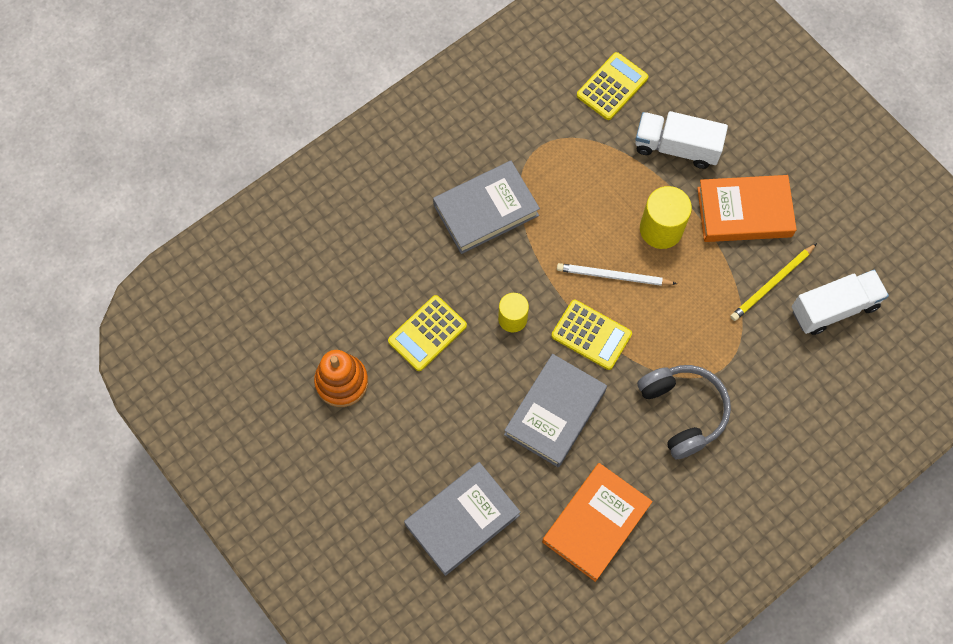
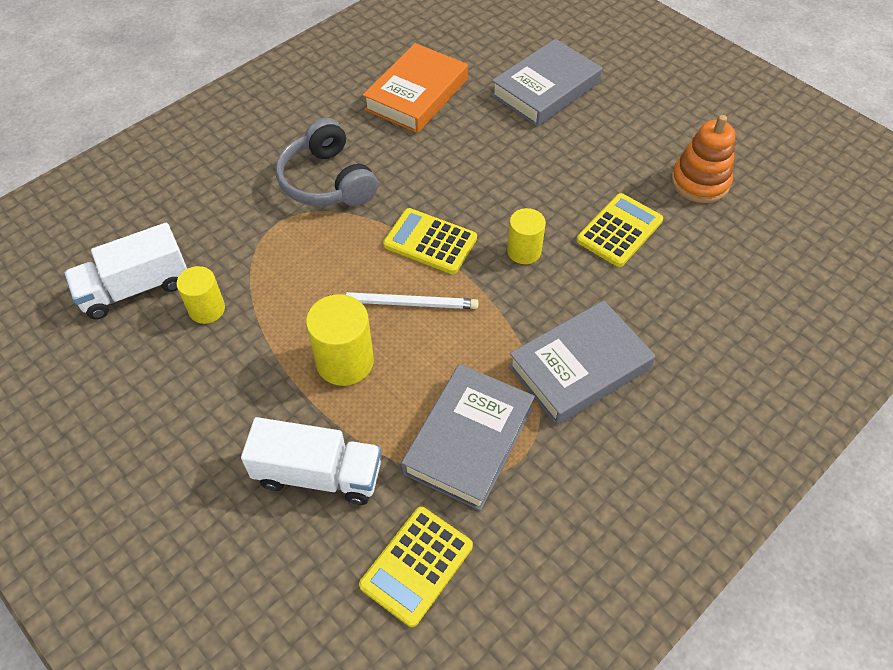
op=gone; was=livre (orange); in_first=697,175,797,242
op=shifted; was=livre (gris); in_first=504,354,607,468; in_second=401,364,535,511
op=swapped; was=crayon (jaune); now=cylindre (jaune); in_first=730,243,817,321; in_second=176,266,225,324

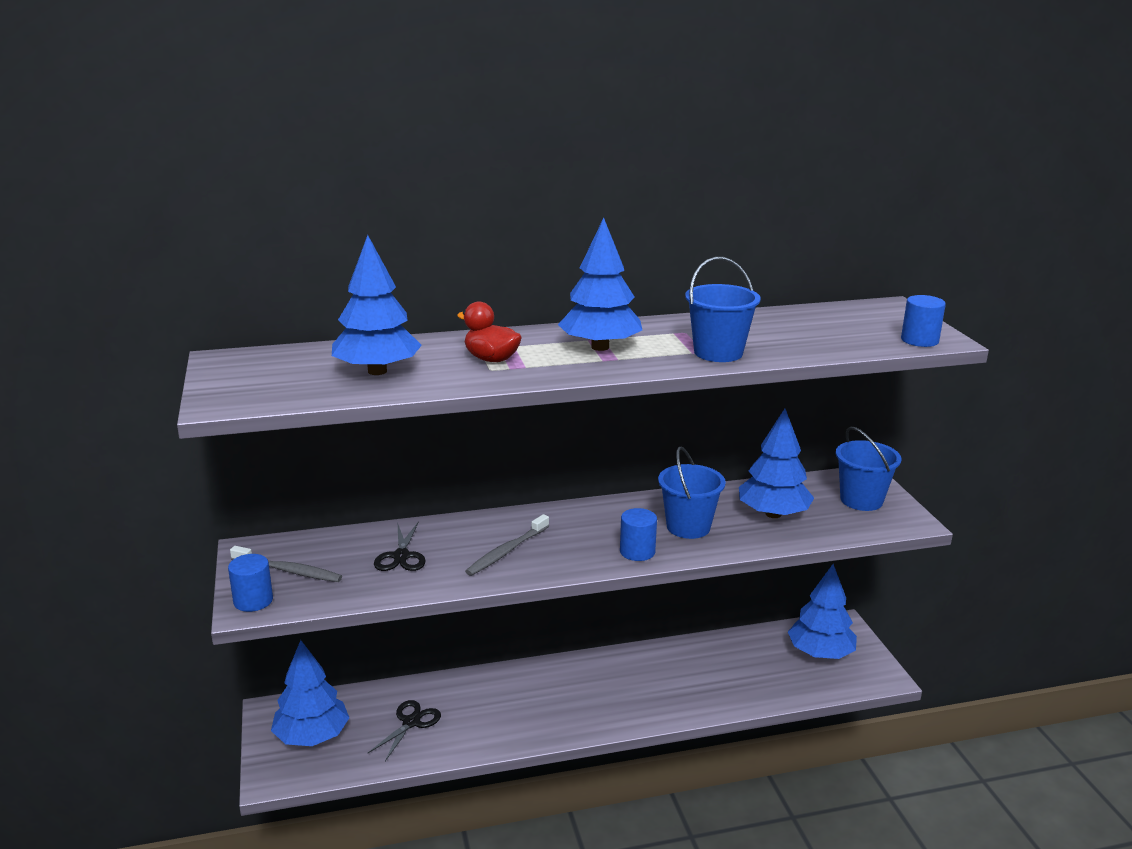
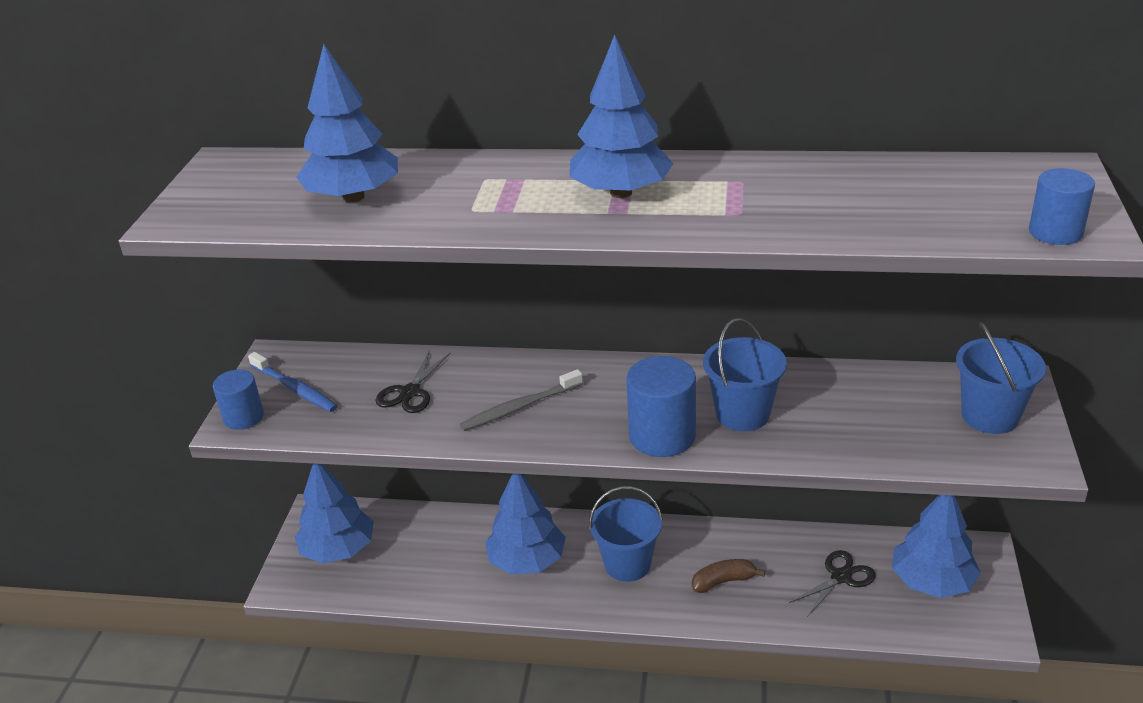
op=gone; was=canard (rouge); in_first=457,301,522,362
op=new; now=banane (marron); in_second=692,559,765,593
op=shifted; was=ciseaux (noir); in_first=367,700,441,761; in_second=789,550,876,617
op=shifted; was=seau (bleu); in_first=685,257,761,362; in_second=589,486,663,582
op=shifted; was=arbre (bleu); in_first=739,409,814,518; in_second=485,474,566,574
op=repainted; was=brosse à dents (gris); now=brosse à dents (bleu); in_first=230,546,342,582; in_second=248,352,338,412
op=scaled; was=cylindre (bleu); in_first=620,508,657,561; in_second=626,356,696,457; ratio=1.57

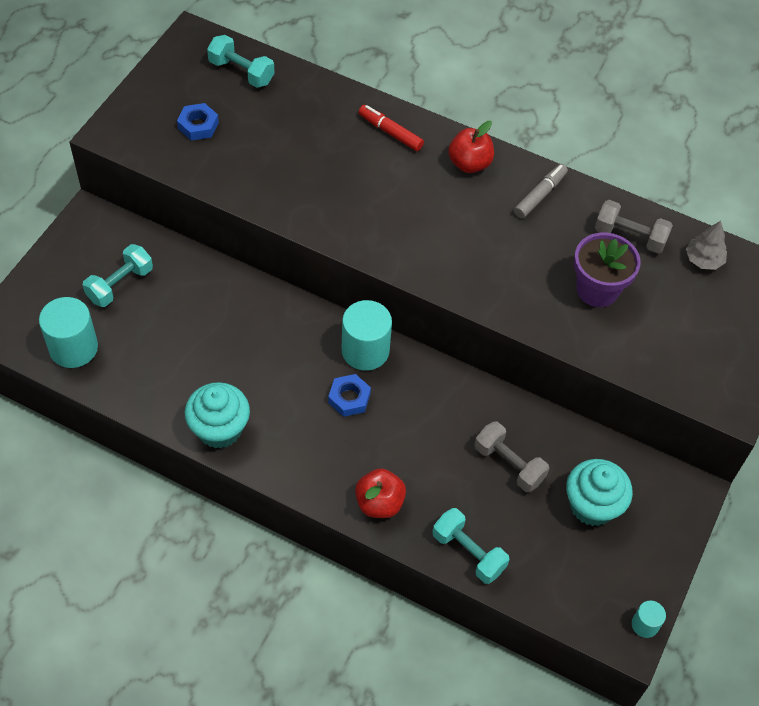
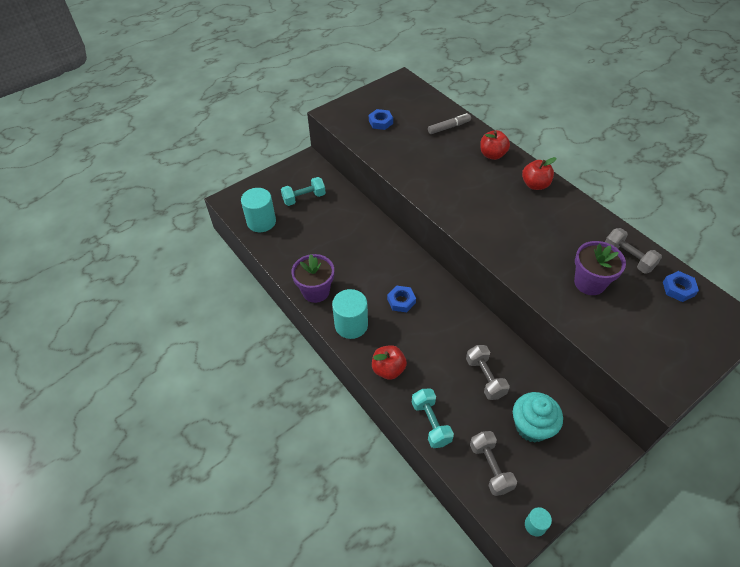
op=gone; was=haltère (turquoise); in_first=207,35,275,88
op=new; now=haltère (gris); in_second=470,431,517,496
op=shifted; was=cylindre (turquoise); in_first=342,300,392,371; in_second=332,289,368,339
op=shifted; was=feutre (gris); in_first=514,164,568,218; in_second=428,113,471,134
op=swapped; was=muffin (turquoise); now=pot de fleurs (violet); in_first=185,382,250,449; in_second=291,254,334,303
op=swapped; was=feutre (rouge); now=pomme (rouge); in_first=358,105,424,151; in_second=480,130,510,160
op=swapped; was=arbre (gris); now=écrou (bleu); in_first=686,221,727,270; in_second=663,271,699,302

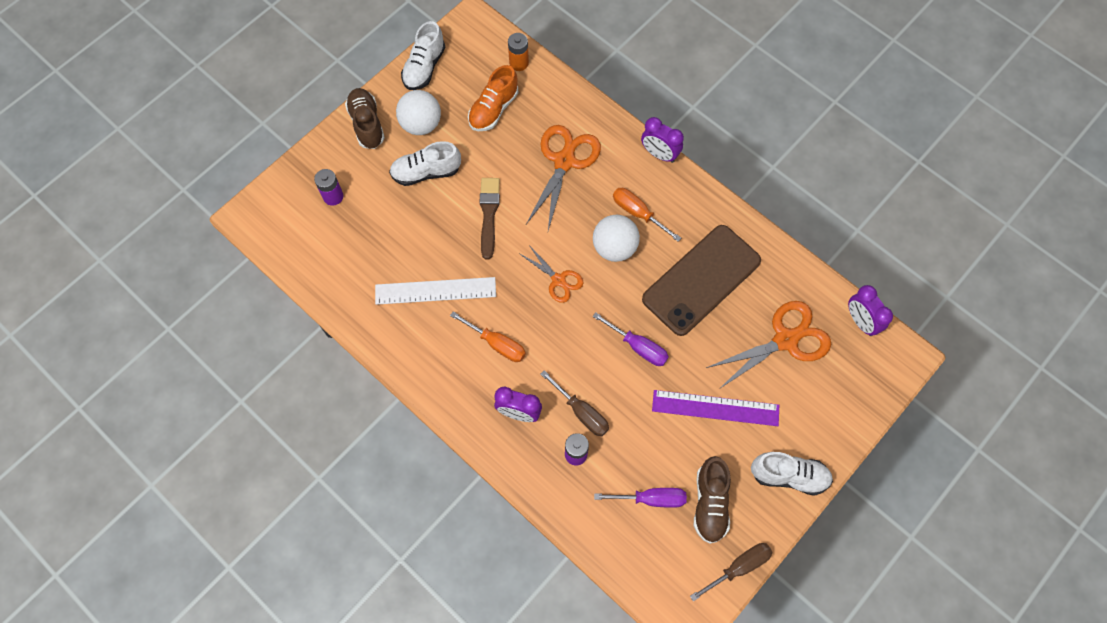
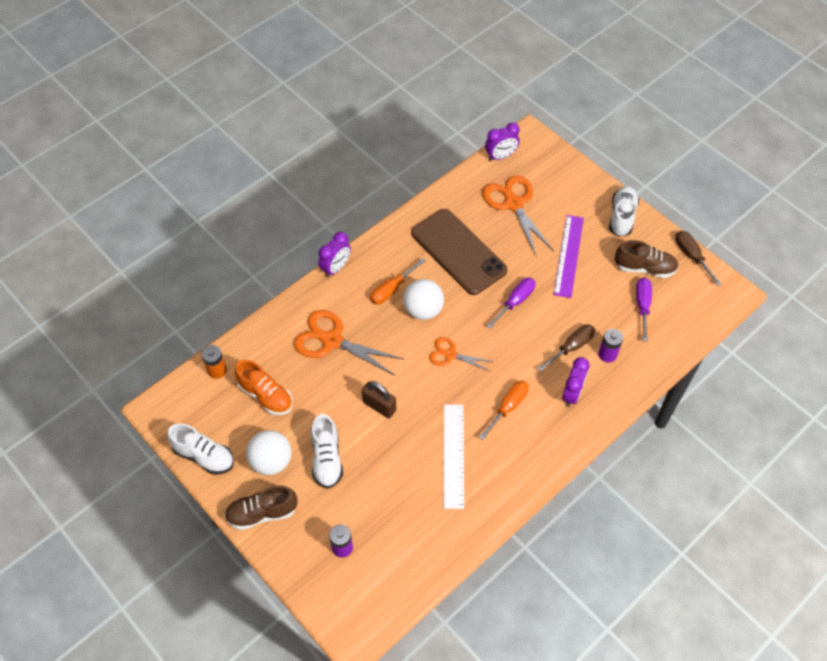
op=swapped; was=pinceau (marron); now=cadenas (marron); in_first=479,178,500,260; in_second=362,381,396,418
op=rotated; was=ciseaux (orange); in_first=520,245,583,303; in_second=429,337,494,372; clockwise=-120

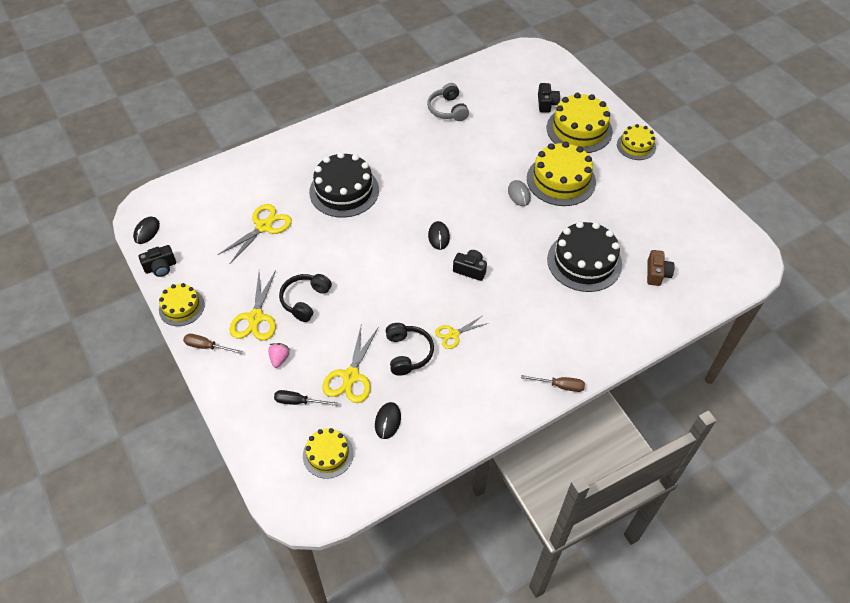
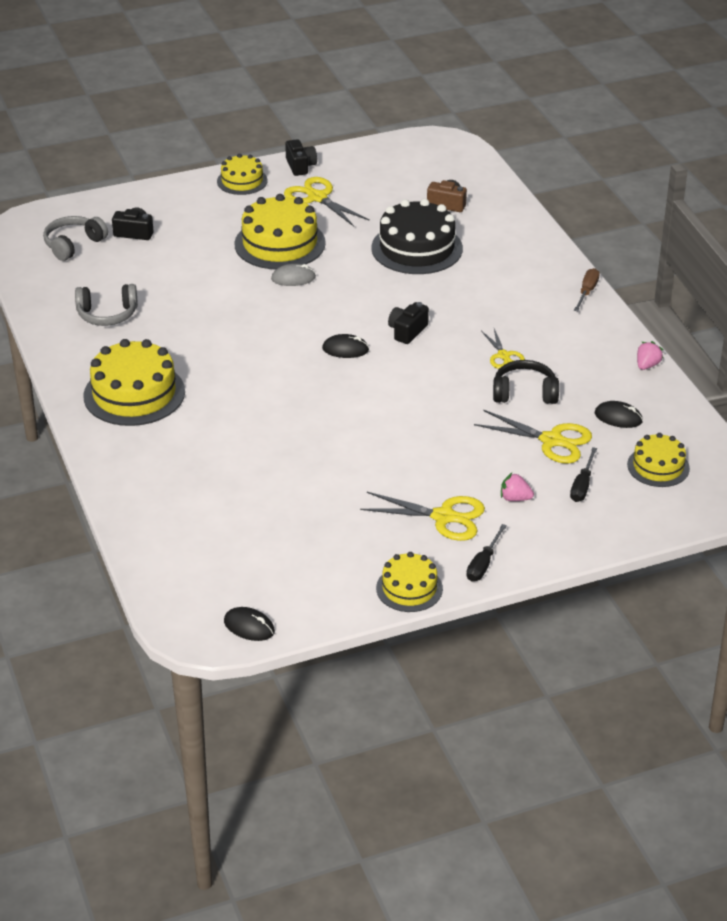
op=gone; was=casque audio (noir); in_first=279,274,332,322
op=gone; was=gâteau (noir); in_first=309,152,379,218
op=new; now=casque audio (gris); in_second=43,216,108,261
op=new; now=fraise (rose); in_second=637,341,663,370
op=shifted; was=appareil photo (noir); in_first=139,245,176,277; in_second=285,139,317,176
op=shifted; was=ciseaux (jaune); in_first=218,204,292,264; in_second=284,177,370,226
op=shifted; was=gâteau (jaune); in_first=547,93,613,153; in_second=83,339,185,426
op=repainted; was=tournevis (marron); now=tournevis (noir); in_first=183,334,242,354; in_second=466,524,507,581

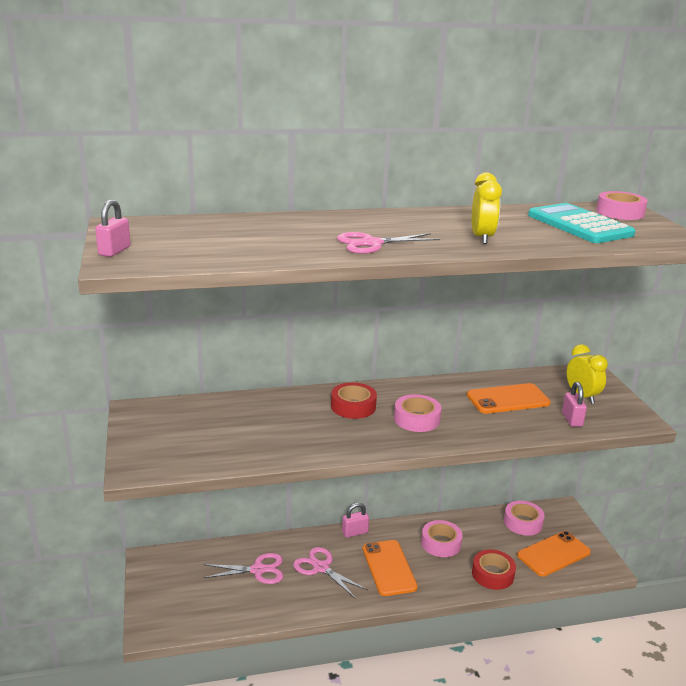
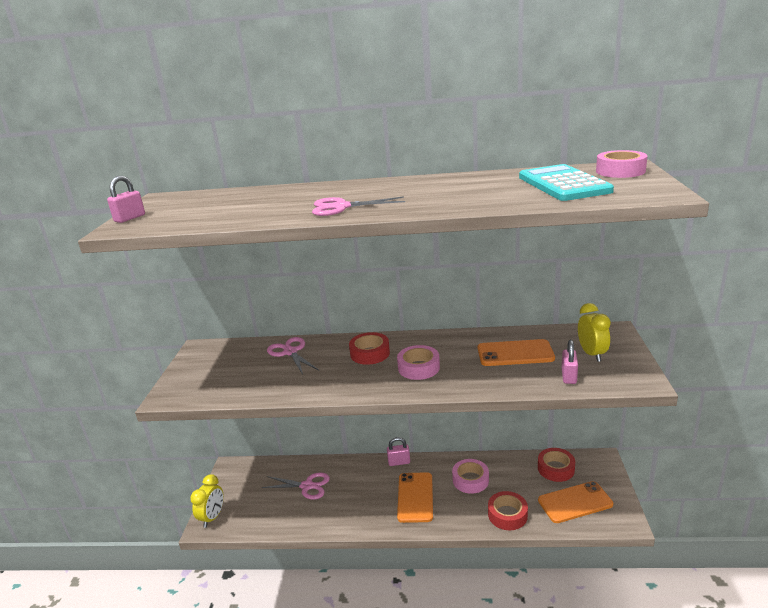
op=shifted; was=ciseaux (rose); in_first=293,547,368,599; in_second=267,337,319,375
op=shifted; was=réveil (jaune); in_first=472,172,502,244; in_second=190,474,224,528
op=repainted; was=ruban adhésif (rose); now=ruban adhésif (rouge); in_first=504,501,545,536; in_second=538,448,575,482

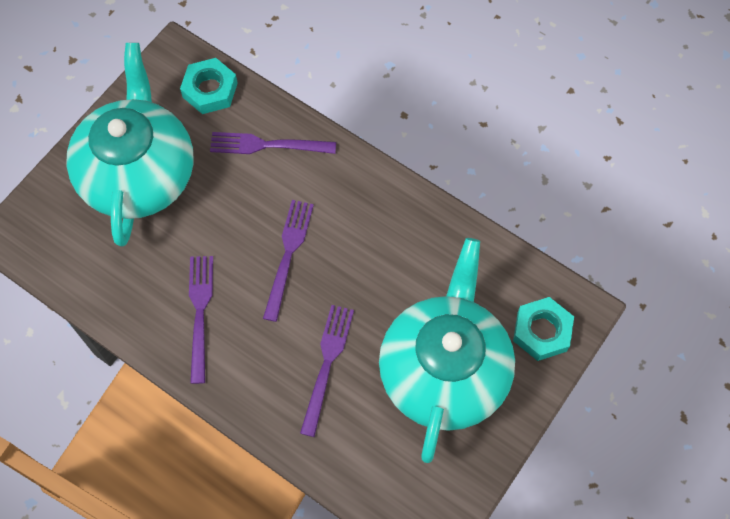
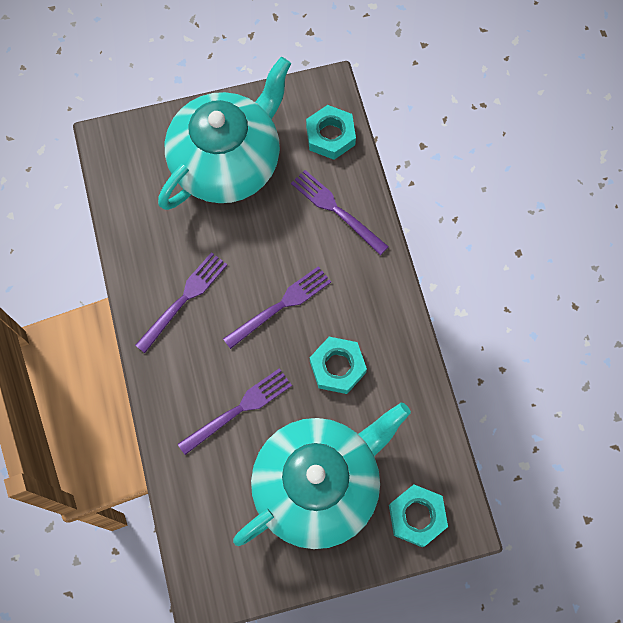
op=new; now=écrou (turquoise); in_second=310,337,367,394

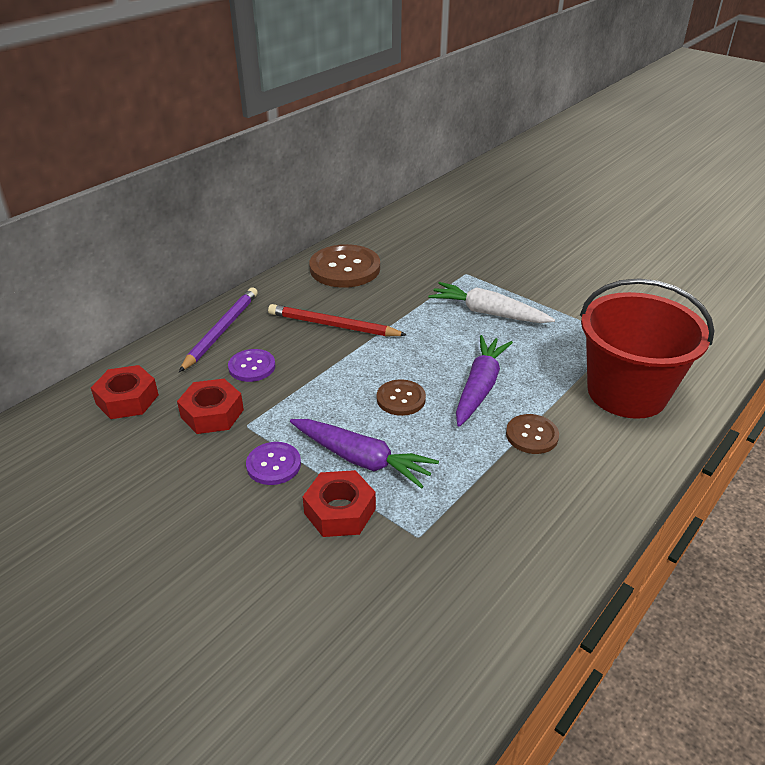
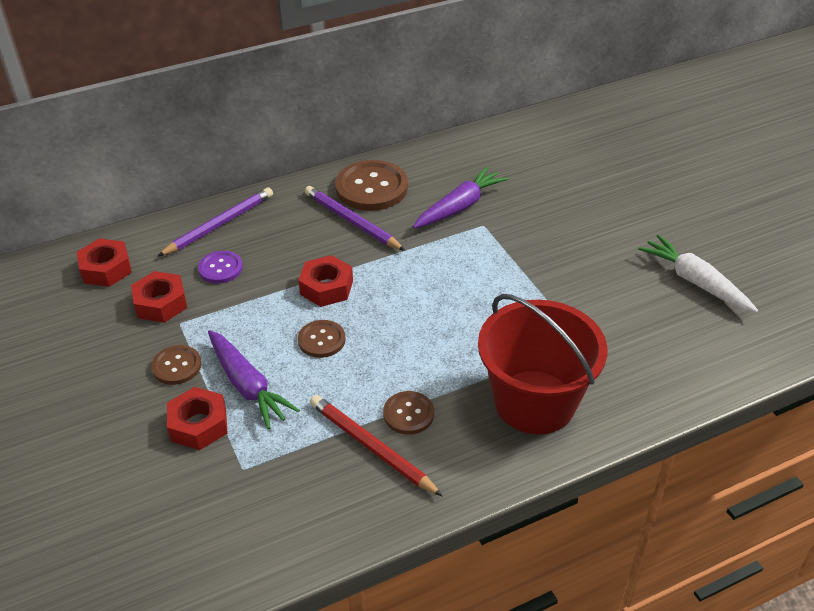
op=new; now=écrou (rouge); in_second=298,255,353,307
op=new; now=crayon (violet); in_second=305,186,405,251
op=shifted; was=crayon (rouge); in_first=268,304,407,336; in_second=310,395,443,497
op=shifted; was=carotte (blanc); in_first=428,282,555,323; in_second=638,235,758,313
op=shifted; was=carotte (violet); in_first=456,335,513,427; in_second=413,166,509,228
op=repainted; was=bouton (violet); now=bouton (marron); in_first=246,442,301,485; in_second=151,345,202,385

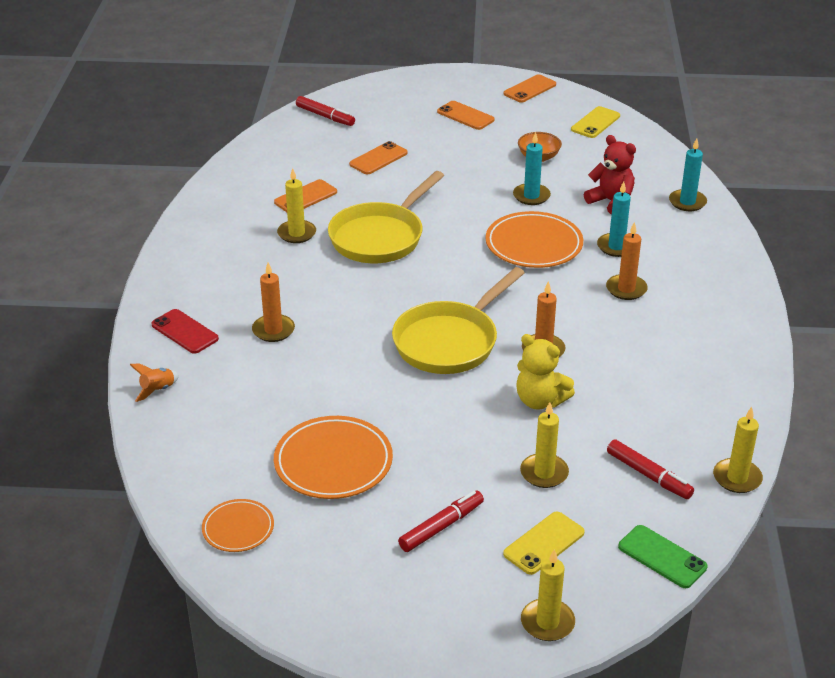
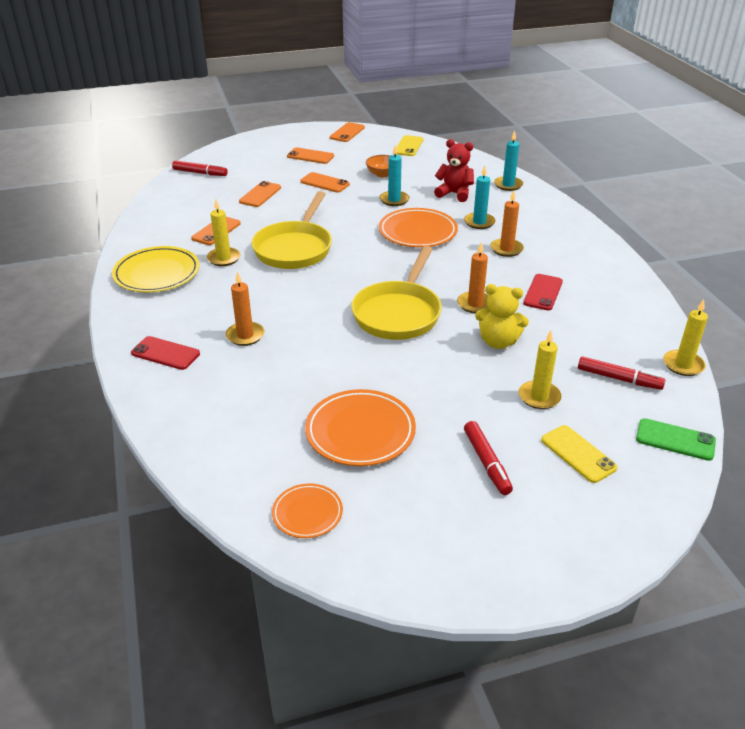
op=gone; was=fusée (orange); in_first=130,364,179,402
op=gone; was=bougie (jaune); in_first=521,549,575,641
op=new; now=assiette (jaune); in_second=112,246,200,292
op=new; now=téléphone (orange); in_second=300,172,350,193
op=new; now=téléphone (rouge); in_second=523,274,563,310
op=rotated; was=feutre (rouge); in_first=398,491,484,552; in_second=464,421,513,495; clockwise=135
op=rotated; was=téléphone (jaune); in_first=503,512,585,575; in_second=541,425,618,483; clockwise=-60

